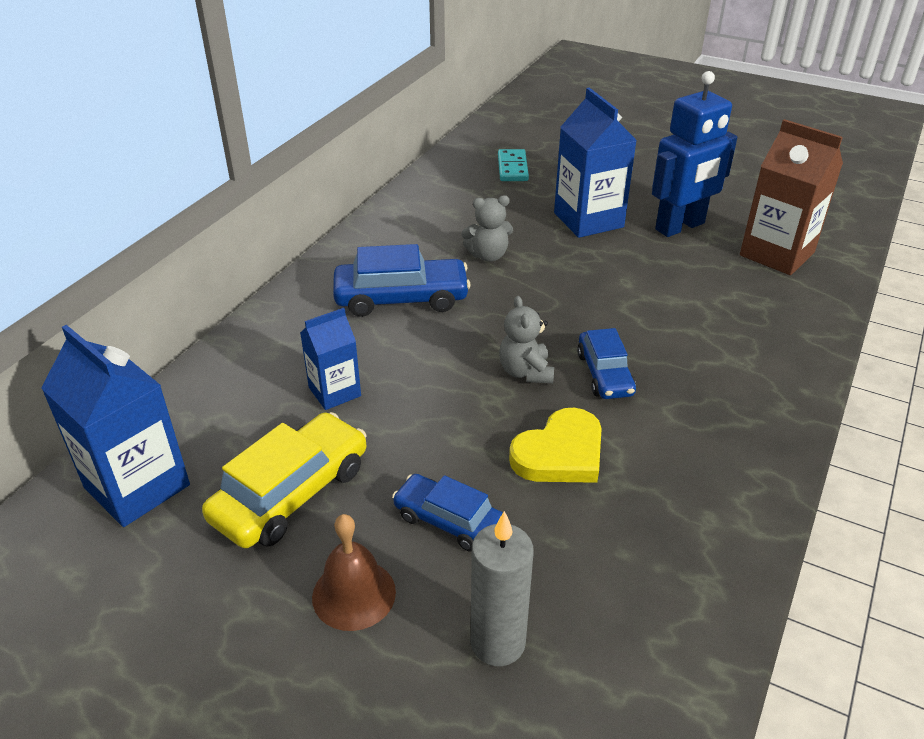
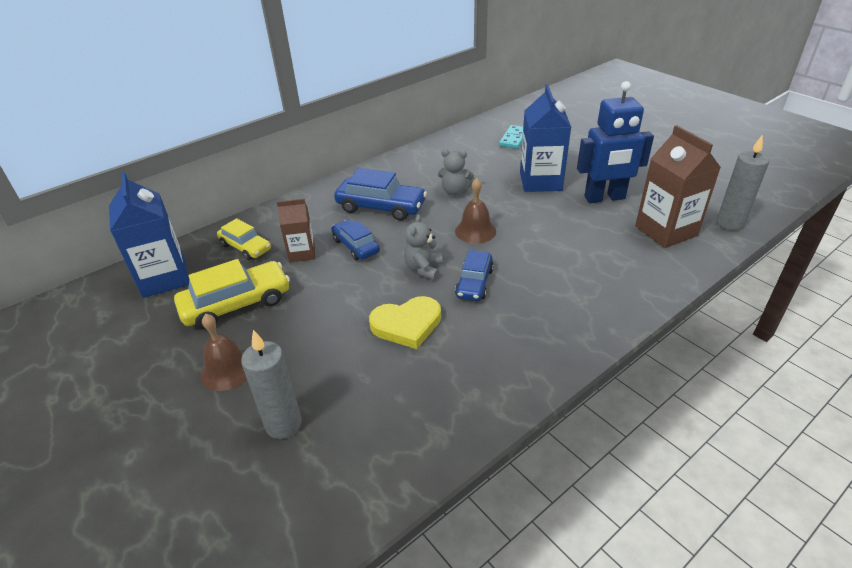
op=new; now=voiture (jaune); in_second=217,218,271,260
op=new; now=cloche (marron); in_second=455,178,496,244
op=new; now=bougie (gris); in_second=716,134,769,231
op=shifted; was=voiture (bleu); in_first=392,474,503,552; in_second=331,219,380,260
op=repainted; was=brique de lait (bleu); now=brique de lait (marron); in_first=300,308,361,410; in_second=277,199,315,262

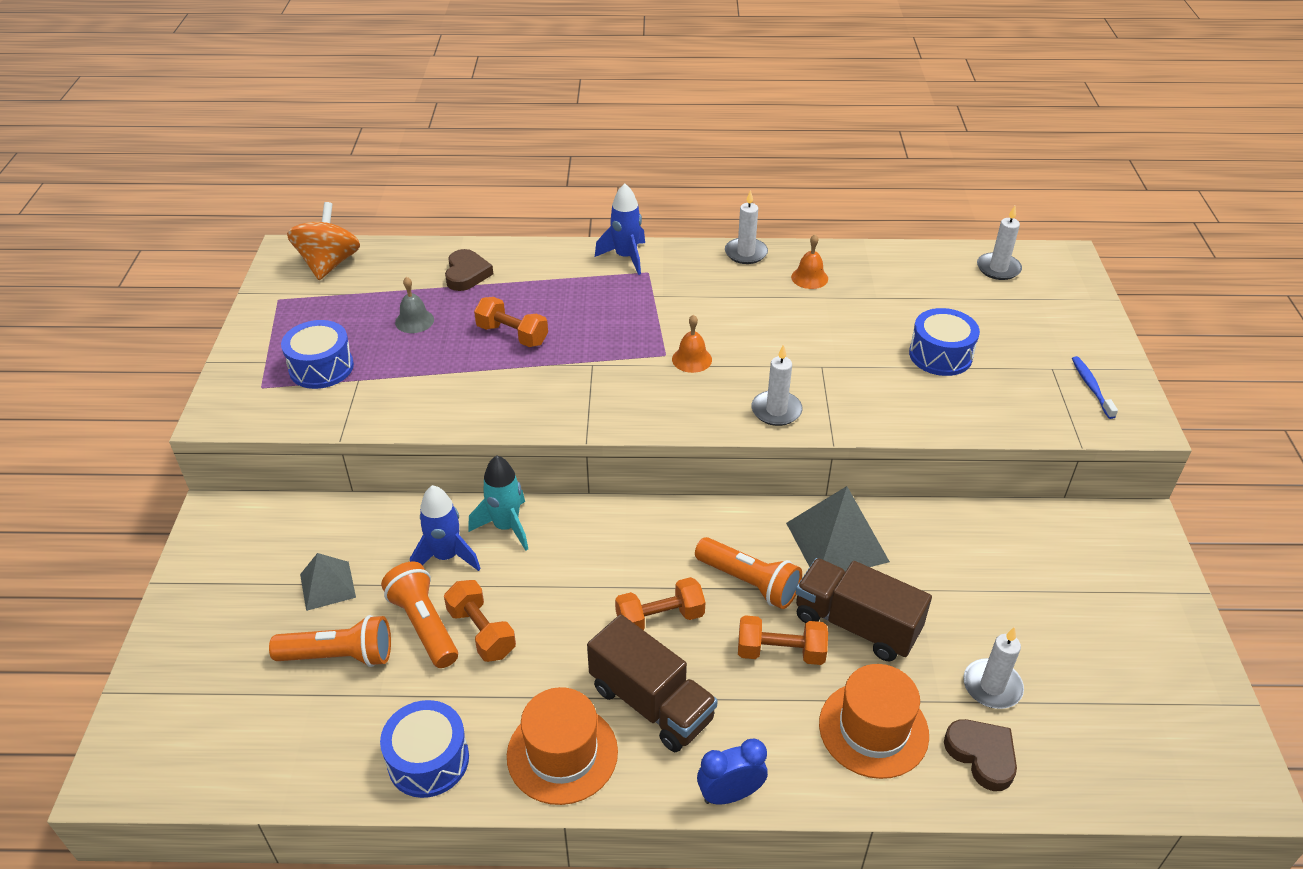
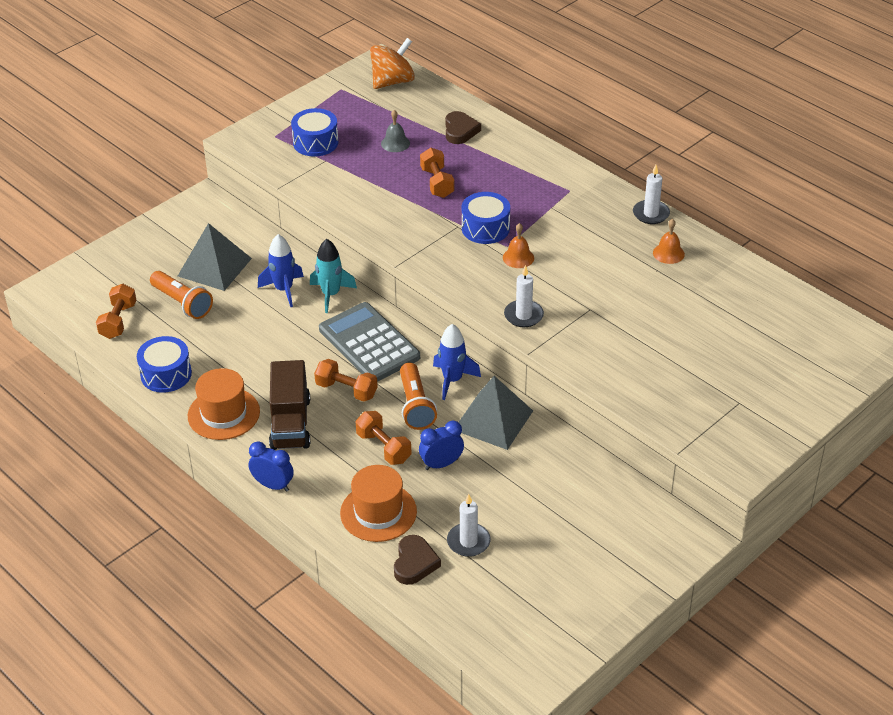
op=gone; was=lampe de poche (orange); in_first=381,562,458,668
op=gone; was=bougie (blanc); in_first=977,206,1022,280
op=gone; was=brosse à dents (bleu); in_first=1072,356,1118,419
op=new; now=calculatrice (gris); in_second=319,302,420,382
op=shifted; was=haltère (orange); in_first=444,580,516,662; in_second=96,284,137,339
op=shifted; was=fusée (bleu); in_first=595,184,645,275; in_second=433,324,481,400
op=shifted; was=tambour (bleu); in_first=909,308,980,376; in_second=462,192,510,244
op=swapped; was=camion (marron); now=réveil (bleu); in_first=796,558,932,661; in_second=419,421,464,470
op=rotated; was=cœur (marron); in_first=445,249,493,291; in_second=445,111,481,144; clockwise=-45
op=scaled; was=pyramide (gris); in_first=300,553,356,611; in_second=178,223,252,291; ratio=1.66

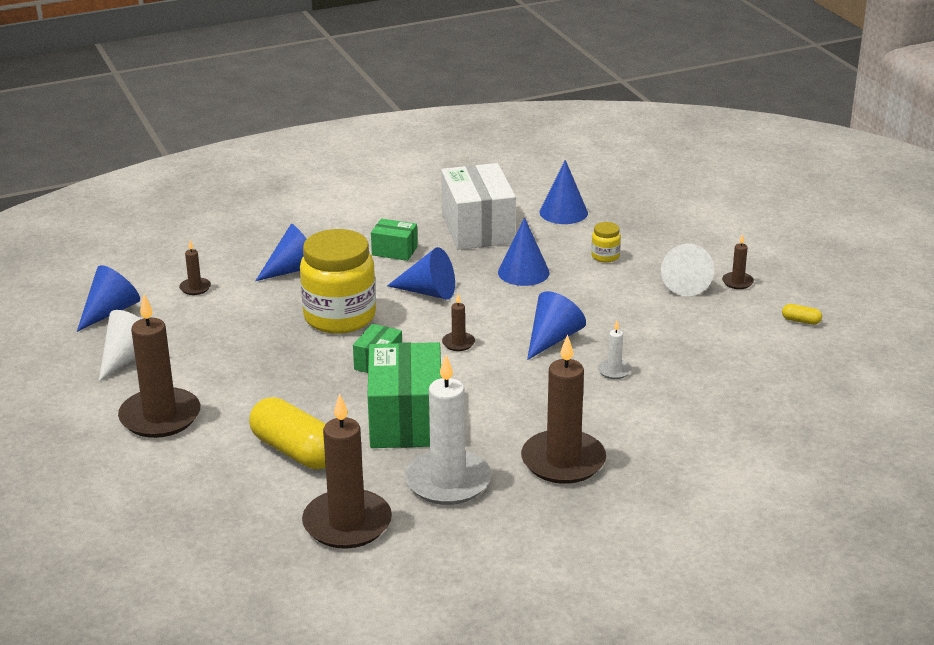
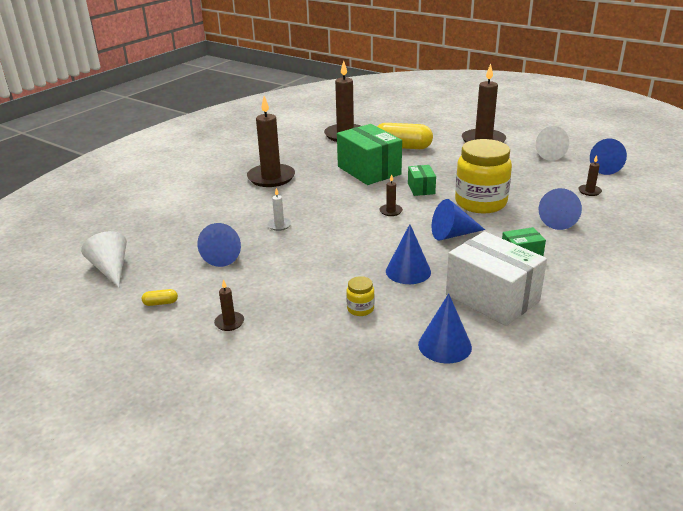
op=gone; was=bougie (blanc); in_first=405,355,491,505
op=shifted; was=cône (bleu); in_first=527,291,586,360; in_second=197,223,241,267
op=shifted; was=cône (blanc); in_first=661,244,714,296; in_second=81,231,127,287

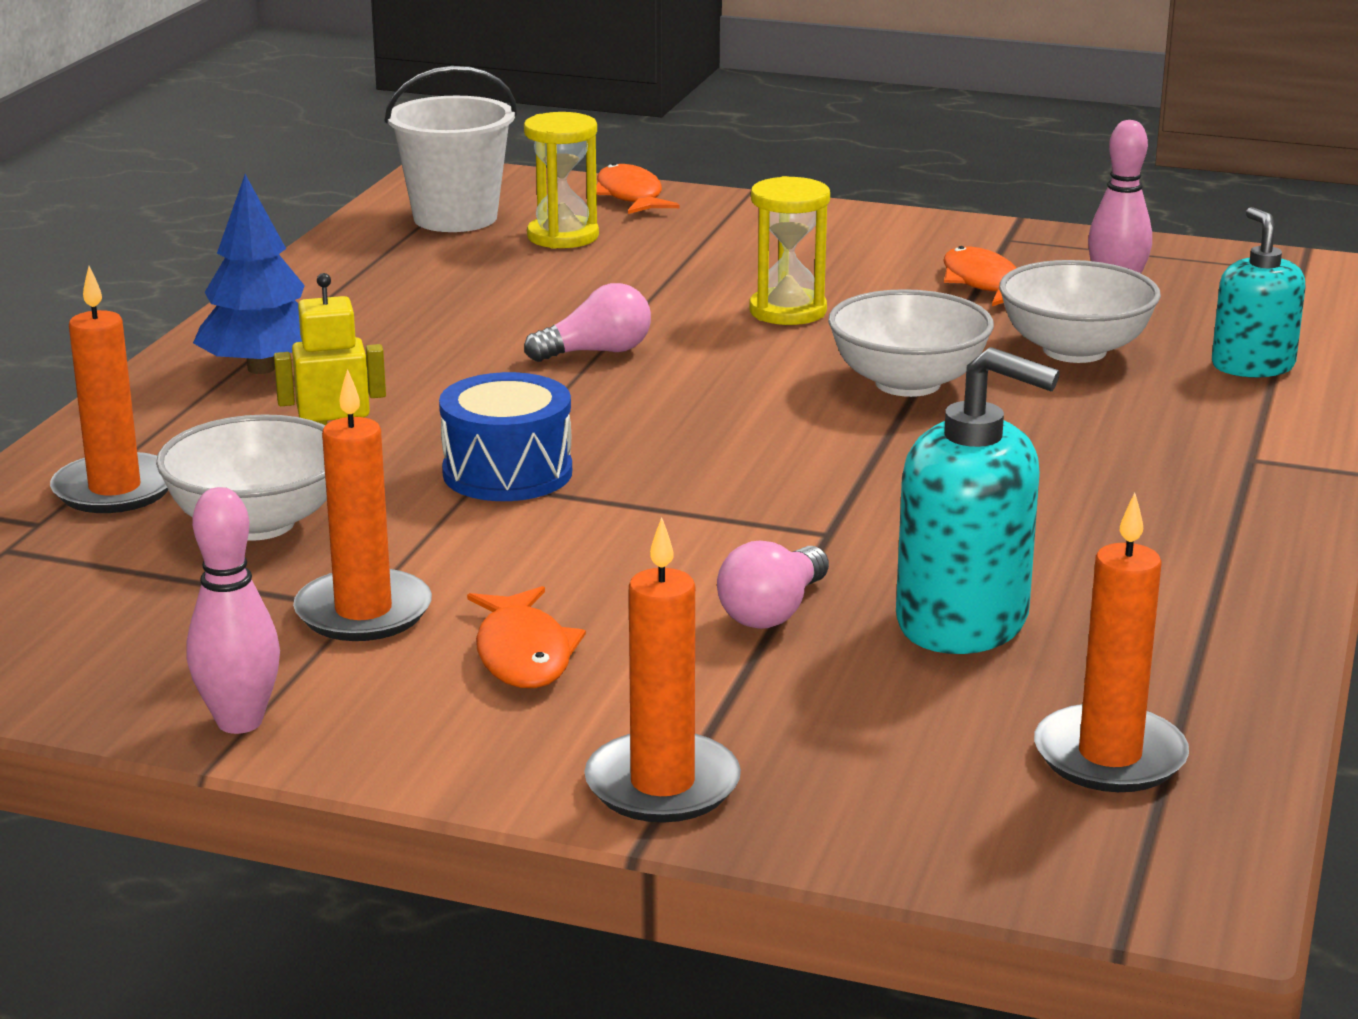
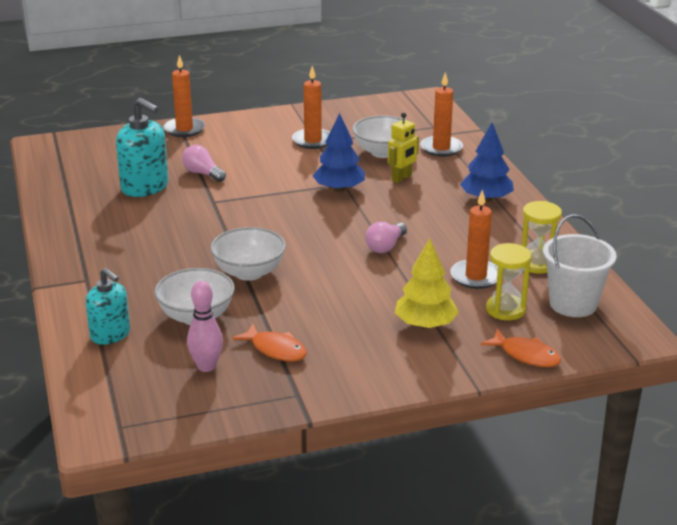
op=gone; was=quille (rose); in_first=186,487,280,734
op=gone; was=poisson (orange); in_first=467,586,586,688
op=new; now=arbre (jaune); in_second=395,238,459,329
op=shifted; was=sablier (jaune); in_first=749,176,830,325; in_second=521,201,562,274
op=shifted; was=bougie (orange); in_first=1034,493,1189,792; in_second=451,189,498,289
op=swapped; was=tambour (bleu); now=arbre (bleu); in_first=439,372,572,501; in_second=313,113,365,192
op=rotated; was=ampoule (rose); in_first=717,541,829,629; in_second=182,145,226,182; clockwise=-45
op=rotated; was=distributeur de savon (turquoise); in_first=896,347,1060,654; in_second=116,98,168,197; clockwise=-135

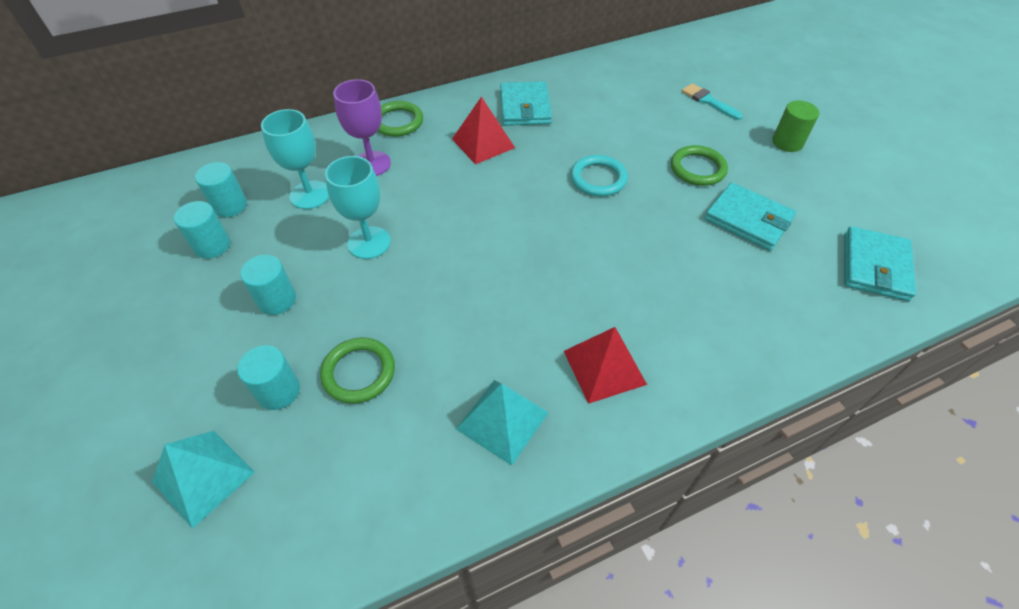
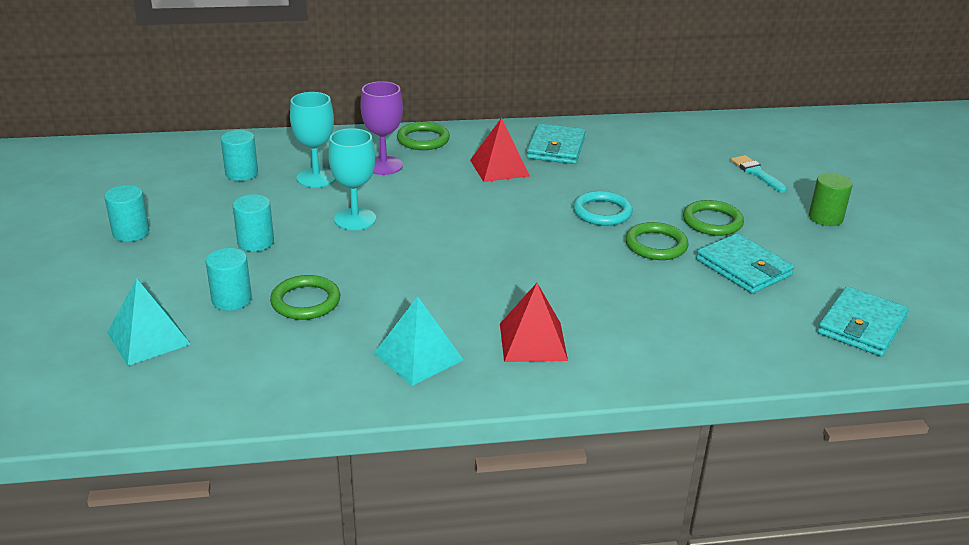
op=new; now=anneau (vert); in_second=625,222,689,260
op=shifted; was=cylindre (turquoise); in_first=174,201,230,259; in_second=104,185,149,242

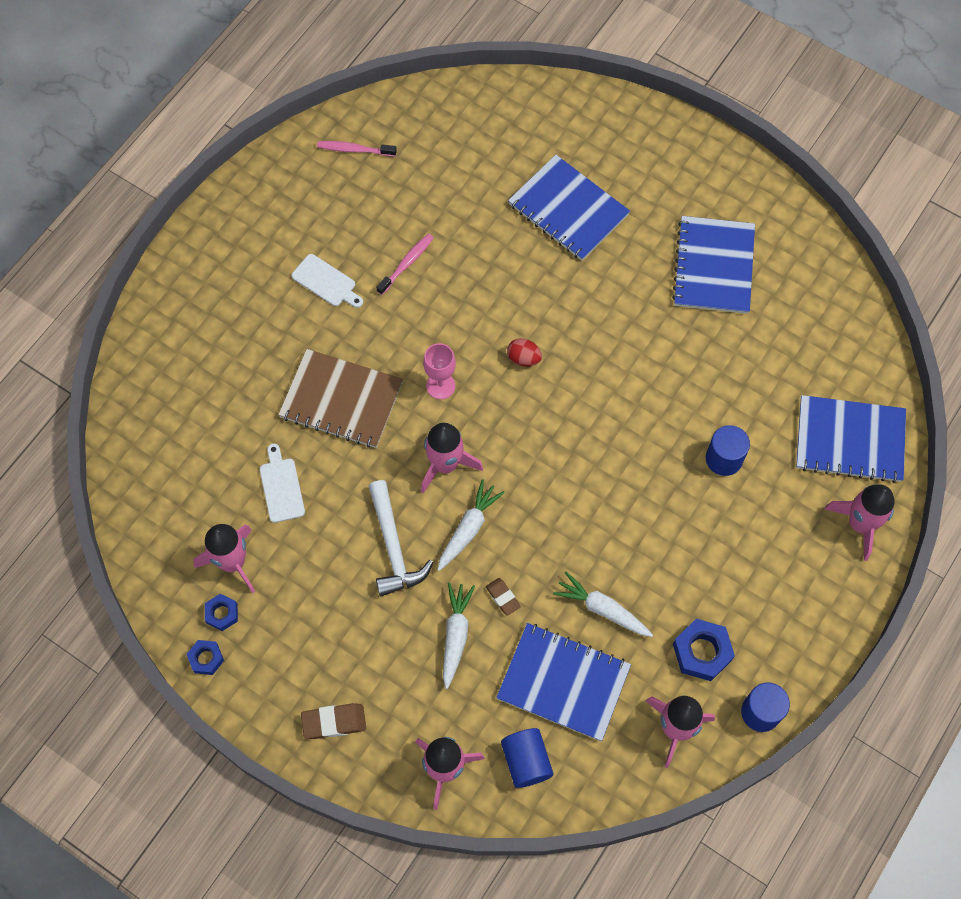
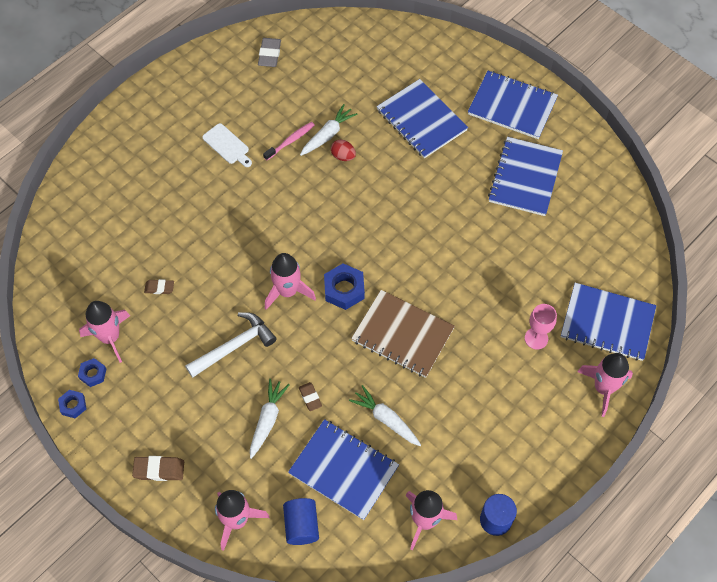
op=gone; was=cylindre (bleu); in_first=706,425,750,476
op=new; now=carnet (bleu); in_second=468,71,558,139
op=shifted; was=carnet (marron); in_first=278,349,403,448; in_second=351,290,455,378
op=shifted; was=verre à pied (rose); in_first=423,343,456,399; in_second=525,304,557,350
op=shifted; was=carotte (blanc); in_first=437,479,505,571; in_second=300,104,358,156
op=shifted; was=œuf (rouge); in_first=507,338,542,366; in_second=331,140,356,161
op=shifted; was=écrou (bleu); in_first=673,619,735,681; in_second=324,263,365,310
op=swapped; was=planche à découper (blanc); now=gomme (marron); in_first=260,444,305,523; in_second=144,279,174,294
op=swapped; was=brosse à dents (rose); now=gomme (gris); in_first=317,141,397,157; in_second=258,38,281,67
op=rotated; was=marteau (blanc); in_first=369,480,433,596; in_second=185,312,277,378; clockwise=-120

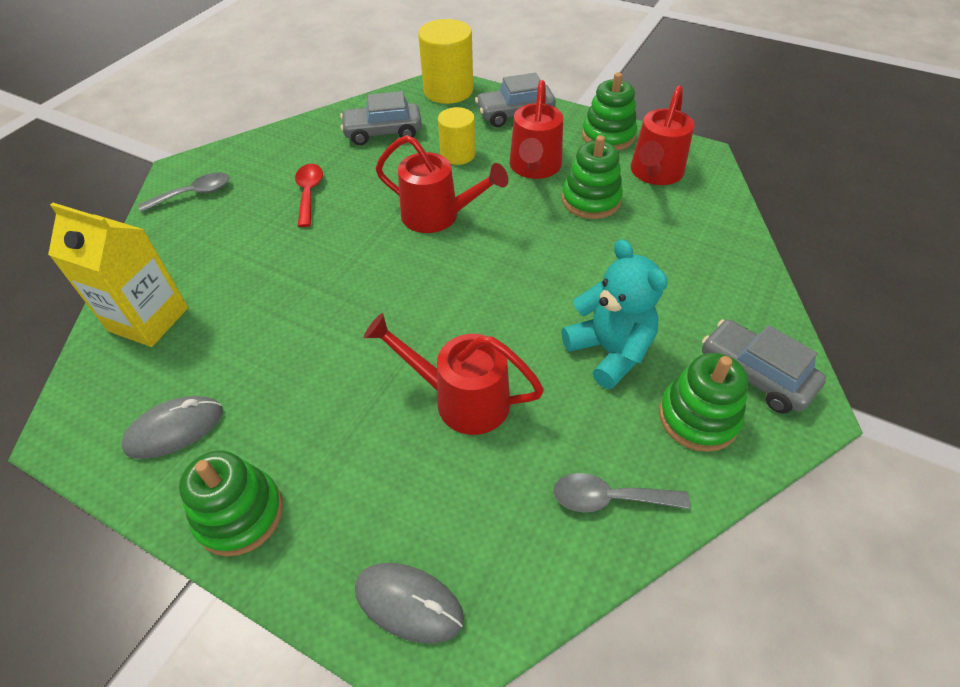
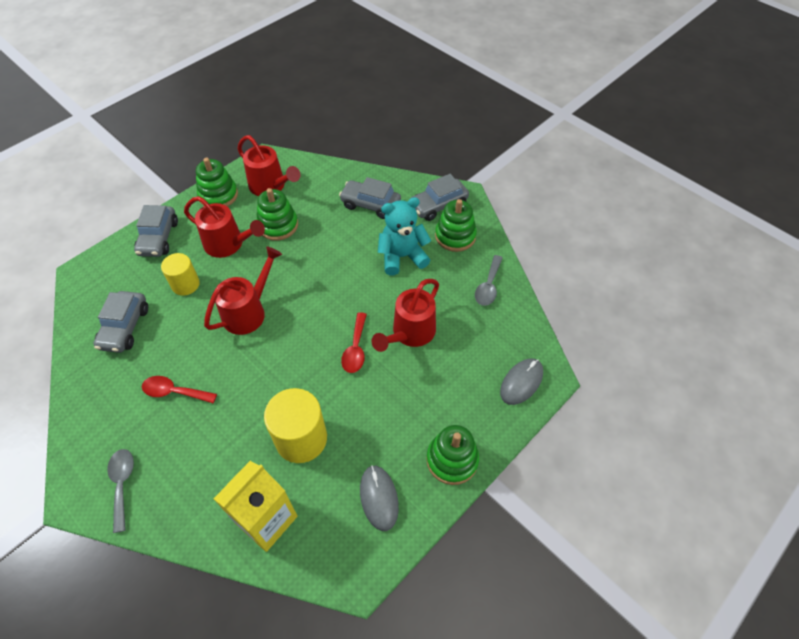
op=new; now=voiture (gris); in_second=339,177,401,219
op=new; now=cuillère (rouge); in_second=341,312,367,373
op=shifted; was=cylindre (jaune); in_first=418,19,473,104; in_second=264,388,327,463

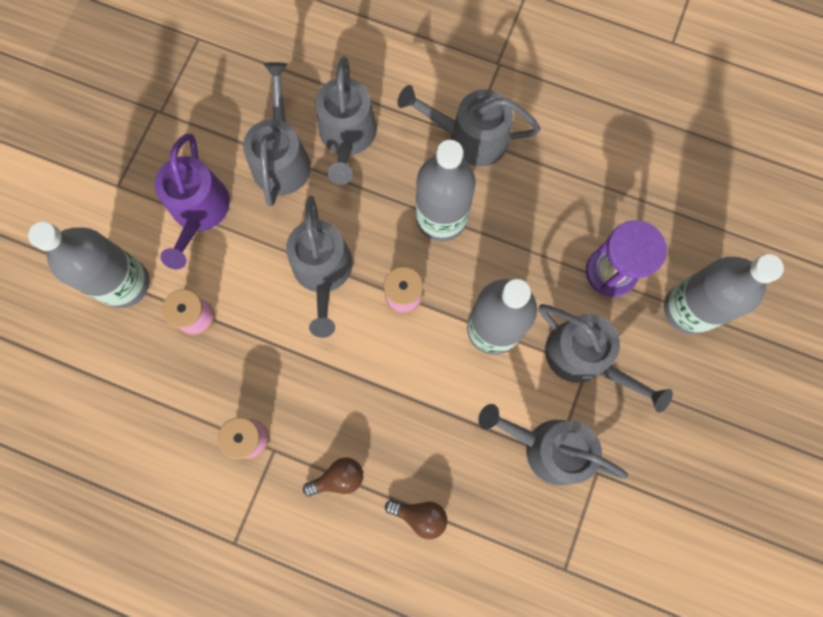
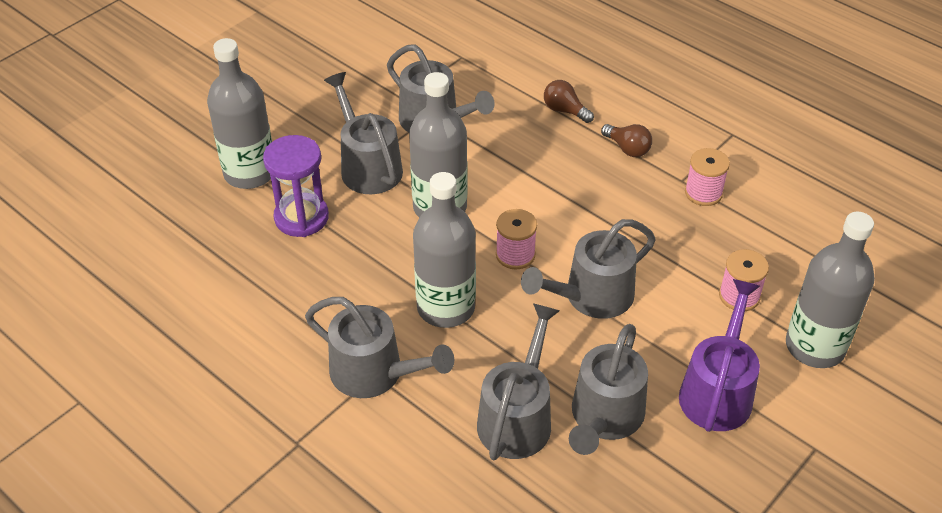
op=rotated; was=arrosoir (gris); in_first=286,196,353,338; in_second=521,219,656,319; clockwise=-135
op=rotated; was=ampoule (marron); in_first=303,458,363,496; in_second=601,124,652,157; clockwise=-135

